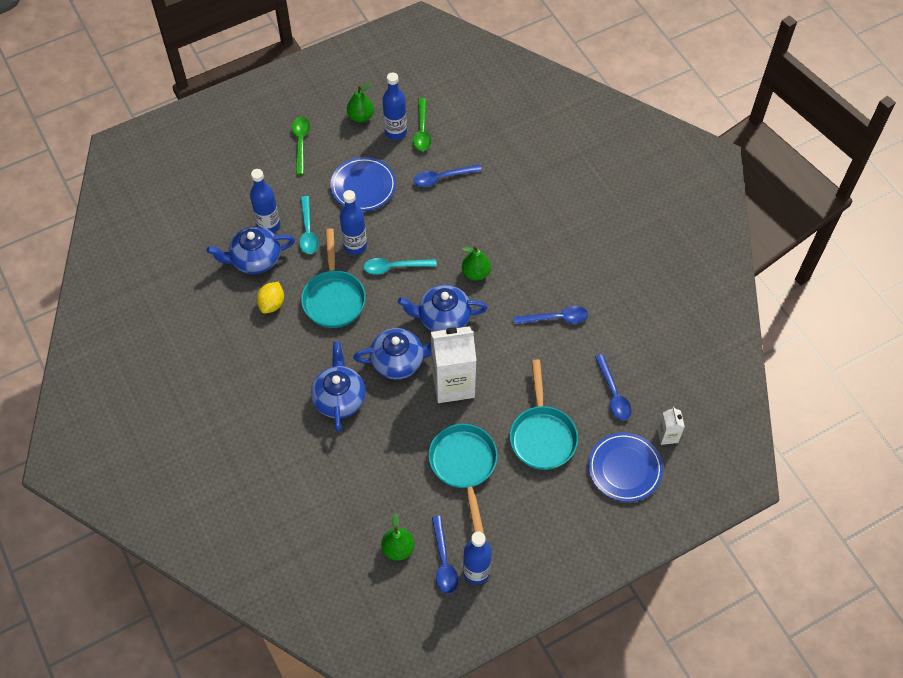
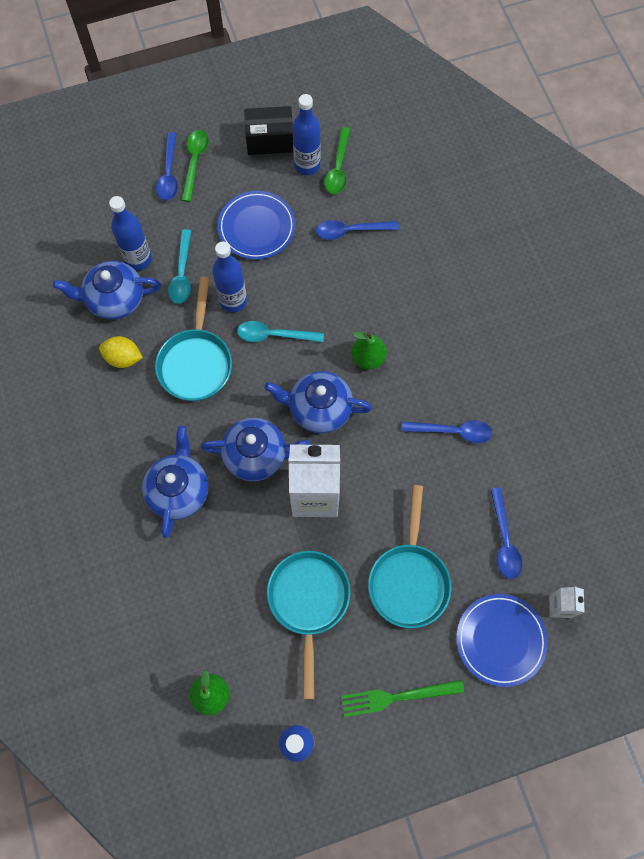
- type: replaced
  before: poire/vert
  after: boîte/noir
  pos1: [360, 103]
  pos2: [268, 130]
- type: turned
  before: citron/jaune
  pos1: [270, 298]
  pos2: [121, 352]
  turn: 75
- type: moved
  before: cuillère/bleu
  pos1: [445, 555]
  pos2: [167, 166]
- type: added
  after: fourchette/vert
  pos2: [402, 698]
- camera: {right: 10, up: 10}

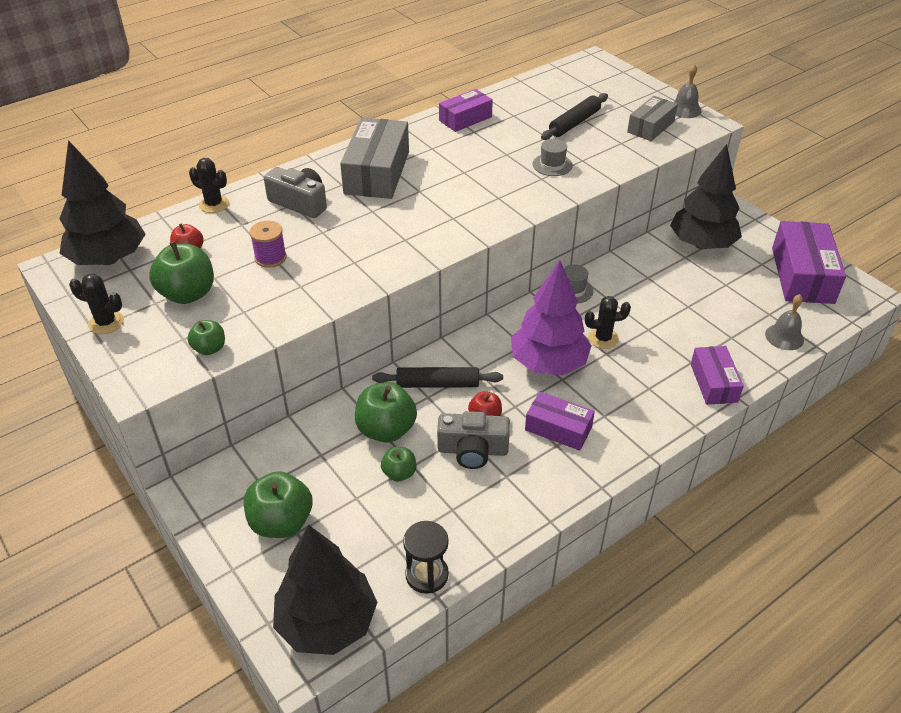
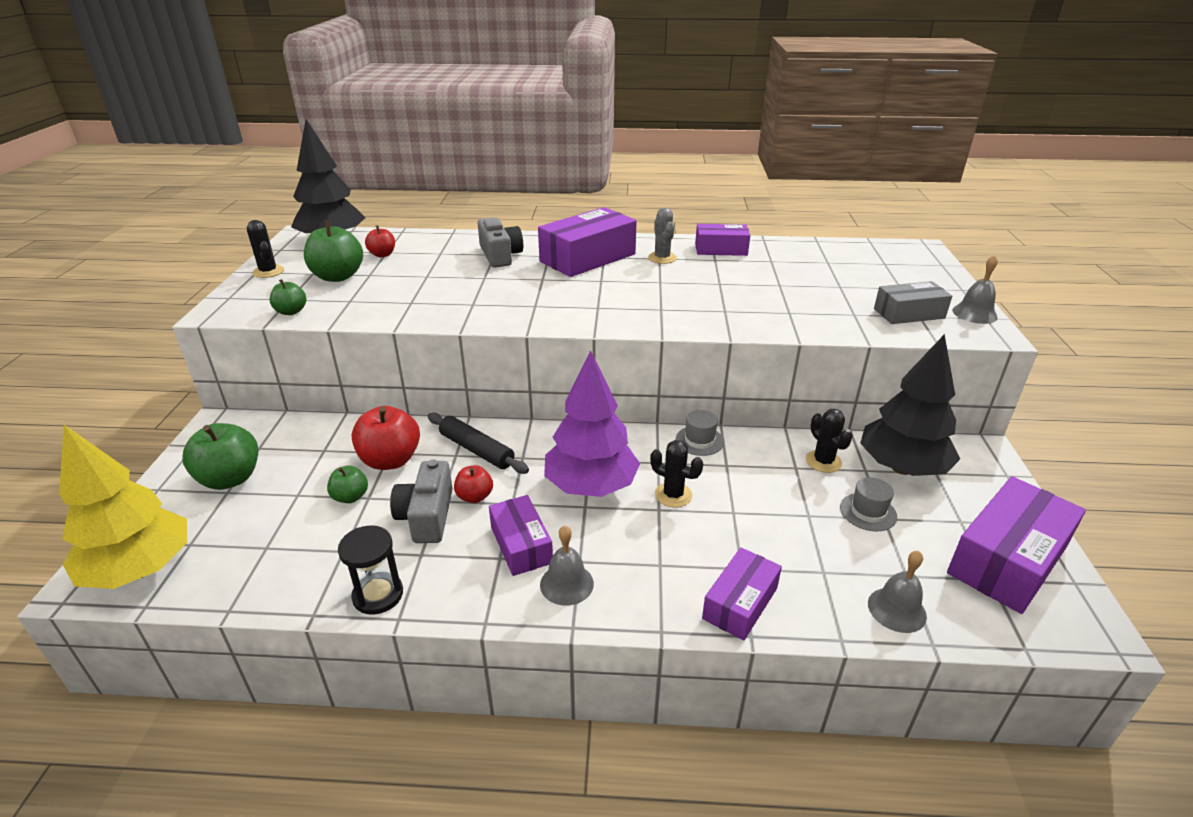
- type: removed
  before: rouleau à pâtisserie/noir
  pos1: [574, 116]
- type: recoloured
  before: boîte/gris
  after: boîte/violet
  pos1: [374, 158]
  pos2: [587, 242]
- type: moved
  before: chapeau/gris
  pos1: [552, 157]
  pos2: [868, 504]
- type: moved
  before: cactus/noir
  pos1: [209, 185]
  pos2: [829, 441]
- type: removed
  before: bobine/violet
  pos1: [268, 244]
- type: recoloured
  before: pomme/vert
  after: pomme/rouge
  pos1: [386, 412]
  pos2: [386, 438]
- type: turned
  before: appareil photo/gris
  pos1: [473, 440]
  pos2: [421, 501]
  turn: 45
- type: moved
  before: sablier/noir
  pos1: [426, 557]
  pos2: [370, 570]
- type: recoloured
  before: arbre/noir
  after: arbre/jaune
  pos1: [325, 590]
  pos2: [123, 507]
- type: added
  after: cactus/gris
  pos2: [662, 236]
- type: added
  after: cloche/gris
  pos2: [567, 565]
- camera: {right: 40, up: -10}

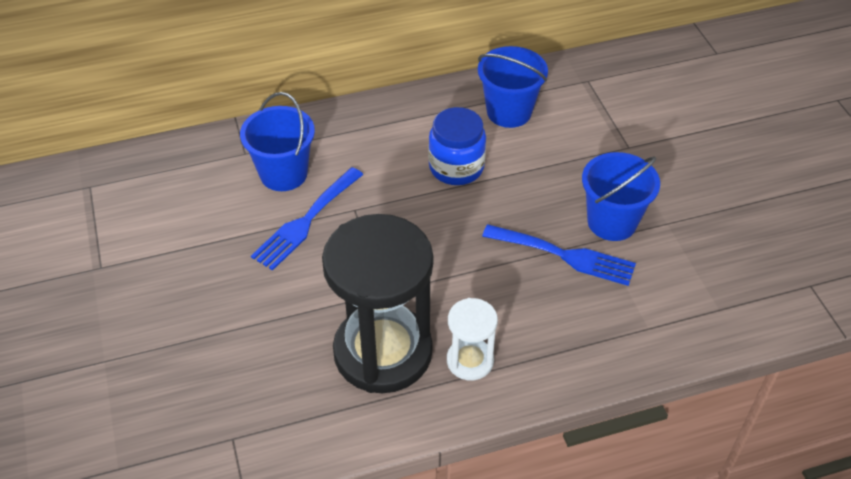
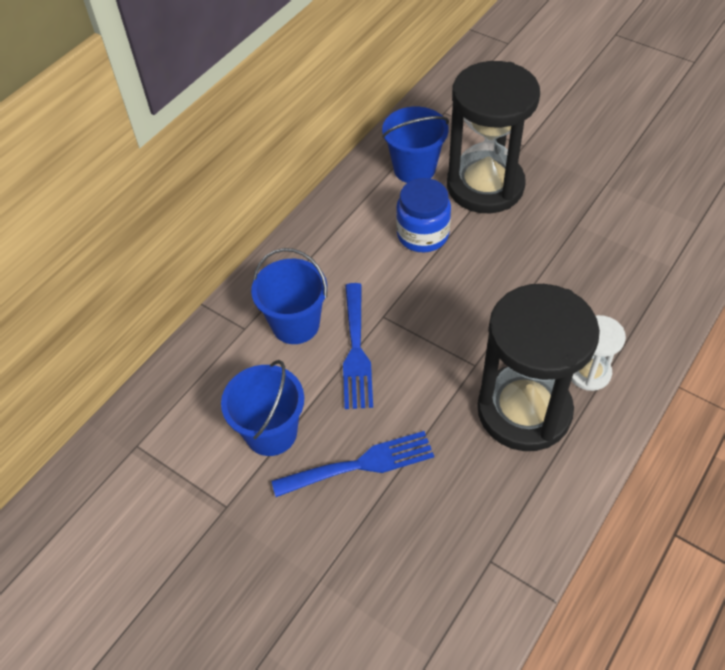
- type: moved
  before: seau/bleu
  pos1: [621, 196]
  pos2: [262, 408]
- type: moved
  before: fourchette/bleu
  pos1: [559, 255]
  pos2: [352, 464]
- type: added
  after: sablier/noir
  pos2: [493, 137]
- camera: {right: -35, up: 5}

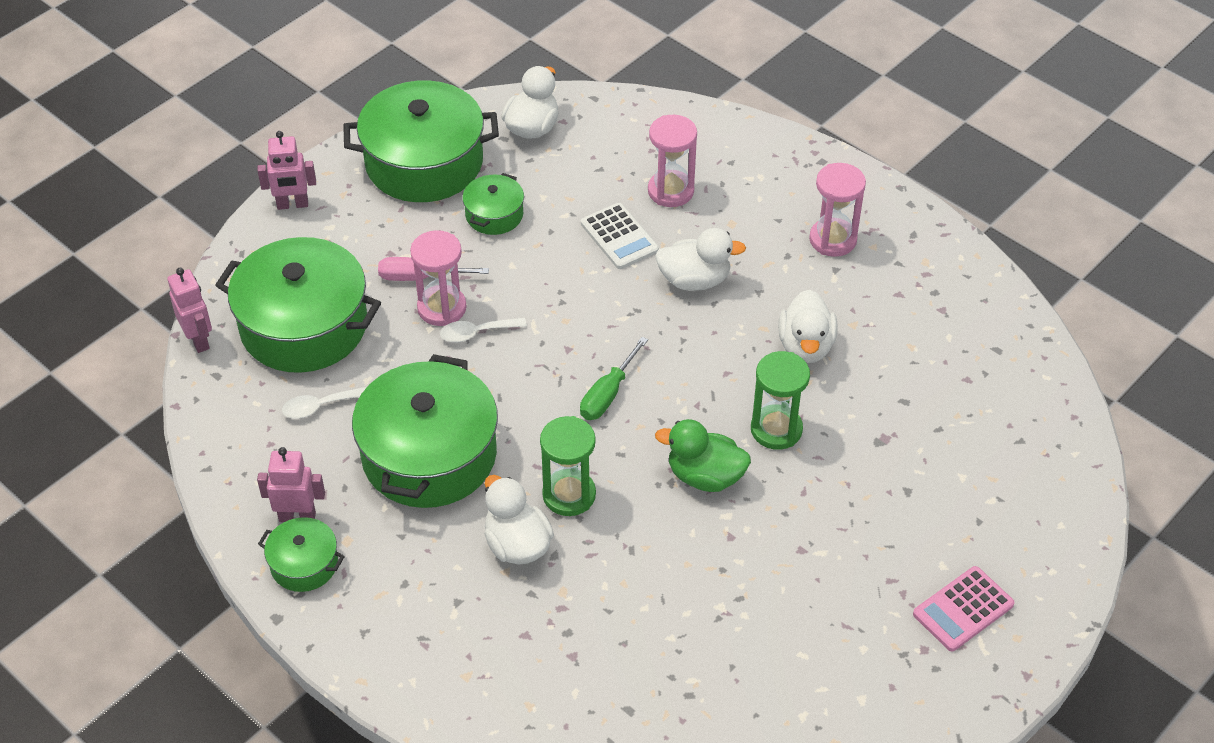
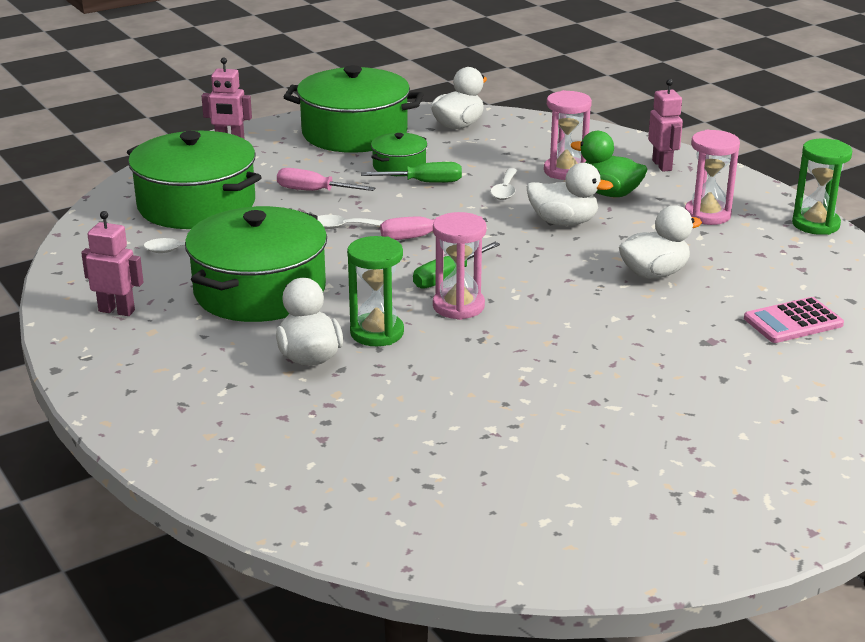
- type: replaced
  before: calculatrice/blanc
  after: cuillère/blanc
  pos1: [620, 236]
  pos2: [504, 184]
- type: moved
  before: sablier/rose
  pos1: [438, 278]
  pos2: [460, 266]
- type: moved
  before: robot/rose
  pos1: [190, 310]
  pos2: [665, 125]
- type: turned
  before: canard/blanc
  pos1: [808, 326]
  pos2: [660, 242]
  turn: -135
- type: moved
  before: sablier/vert
  pos1: [780, 400]
  pos2: [822, 187]
- type: moved
  before: canard/vert
  pos1: [703, 455]
  pos2: [609, 164]
- type: removed
  before: marmite/vert
  pos1: [301, 554]
- type: moved
  before: calculatrice/rose
  pos1: [964, 608]
  pos2: [794, 320]
- type: added
  after: tournevis/vert
  pos2: [411, 172]
- type: added
  after: tournevis/rose
  pos2: [434, 228]
- camera: {right: 15, up: -20}

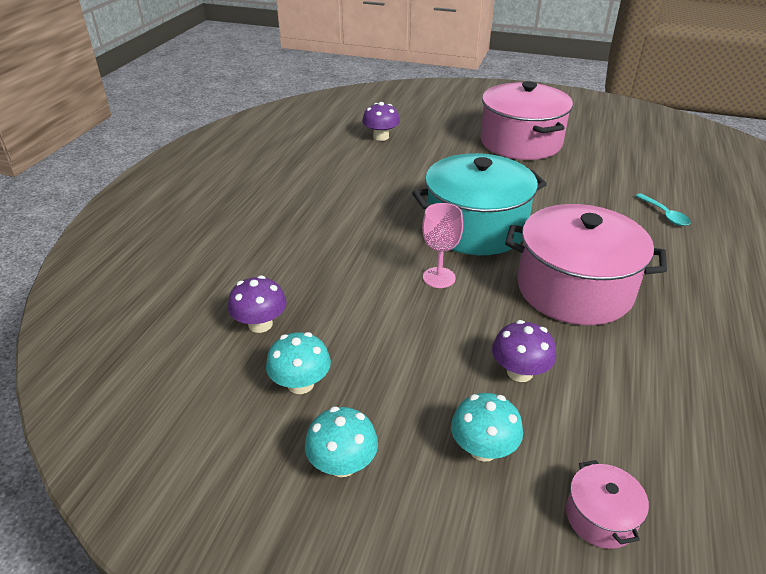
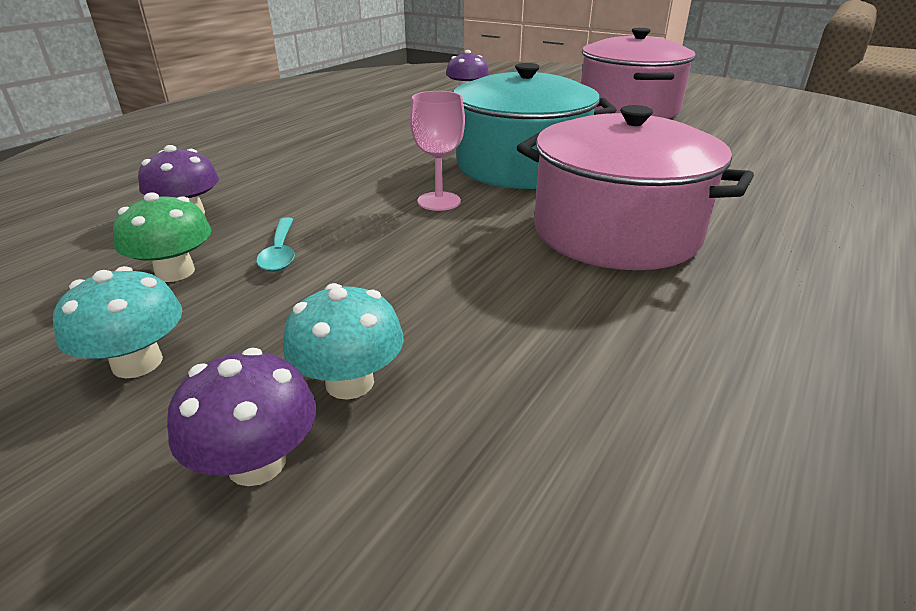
- type: moved
  before: cuillère/turquoise
  pos1: [663, 209]
  pos2: [275, 244]
- type: moved
  before: champignon/violet
  pos1: [524, 351]
  pos2: [241, 417]
- type: recoloured
  before: champignon/turquoise
  after: champignon/vert
  pos1: [298, 363]
  pos2: [162, 237]
- type: removed
  before: marmite/rose
  pos1: [607, 504]
- camera: {right: 15, up: -5}

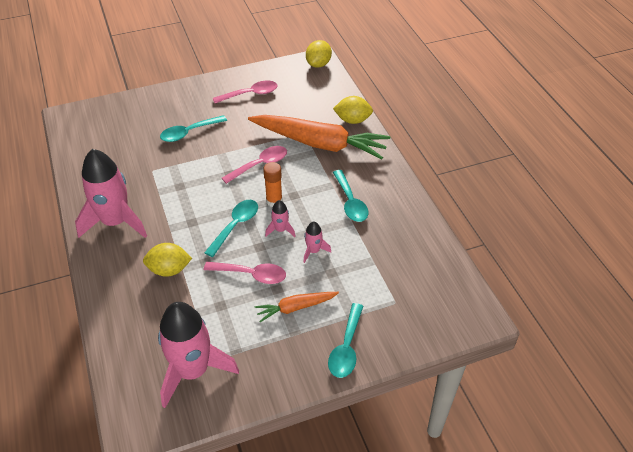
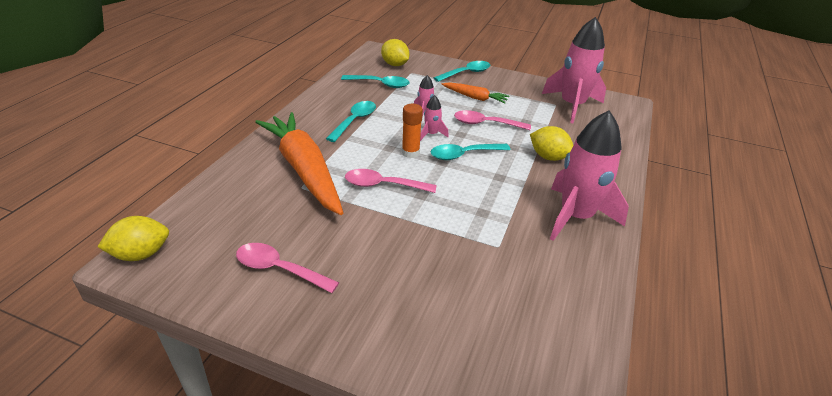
- type: moved
  before: citron/jaune
  pos1: [353, 110]
  pos2: [395, 52]
- type: moved
  before: cuillère/turquoise
  pos1: [193, 128]
  pos2: [375, 81]
- type: turned
  before: cuillère/rose
  pos1: [245, 273]
  pos2: [492, 120]
  turn: -45
- camera: {right: -140, up: -10}

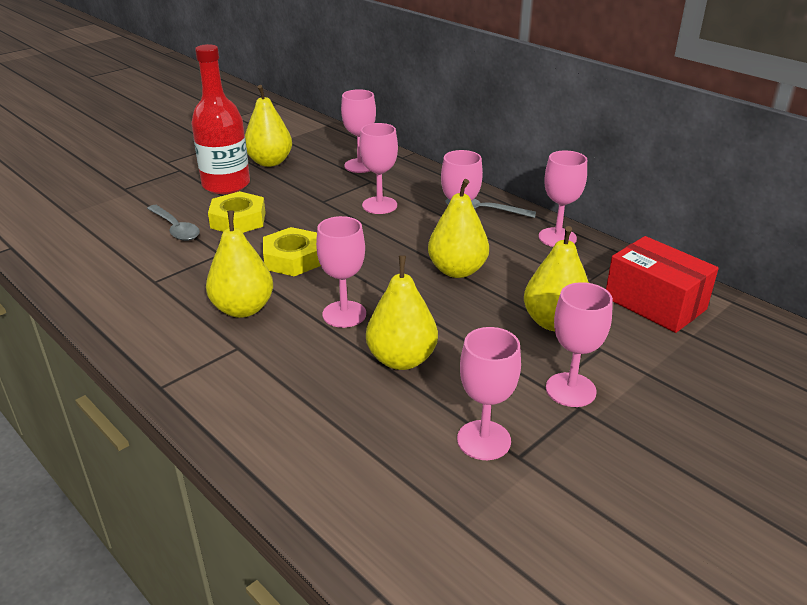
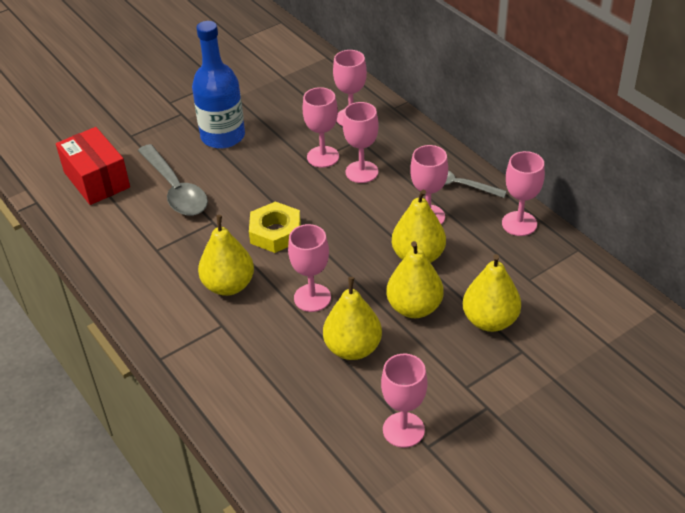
- type: recoloured
  before: bouteille/rouge
  after: bouteille/bleu
  pos1: [220, 119]
  pos2: [218, 85]
- type: moved
  before: poire/jaune
  pos1: [268, 126]
  pos2: [415, 279]
- type: removed
  before: écrou/jaune
  pos1: [237, 212]
- type: resized
  before: cuillère/gris
  pos1: [173, 223]
  pos2: [173, 180]
  scale: 1.55
- type: moved
  before: boîte/rouge
  pos1: [662, 284]
  pos2: [93, 166]
- type: moved
  before: verre à pied/rose
  pos1: [579, 344]
  pos2: [321, 127]
- camera: {right: 10, up: 10}

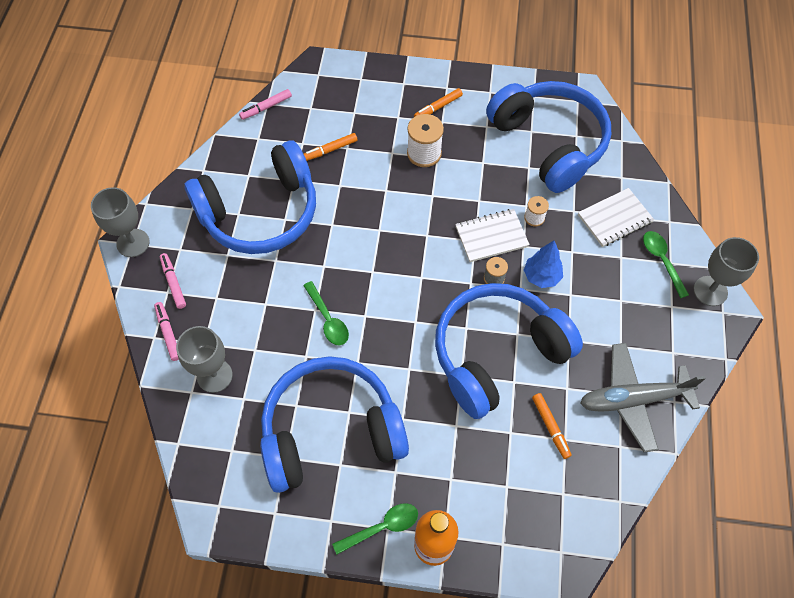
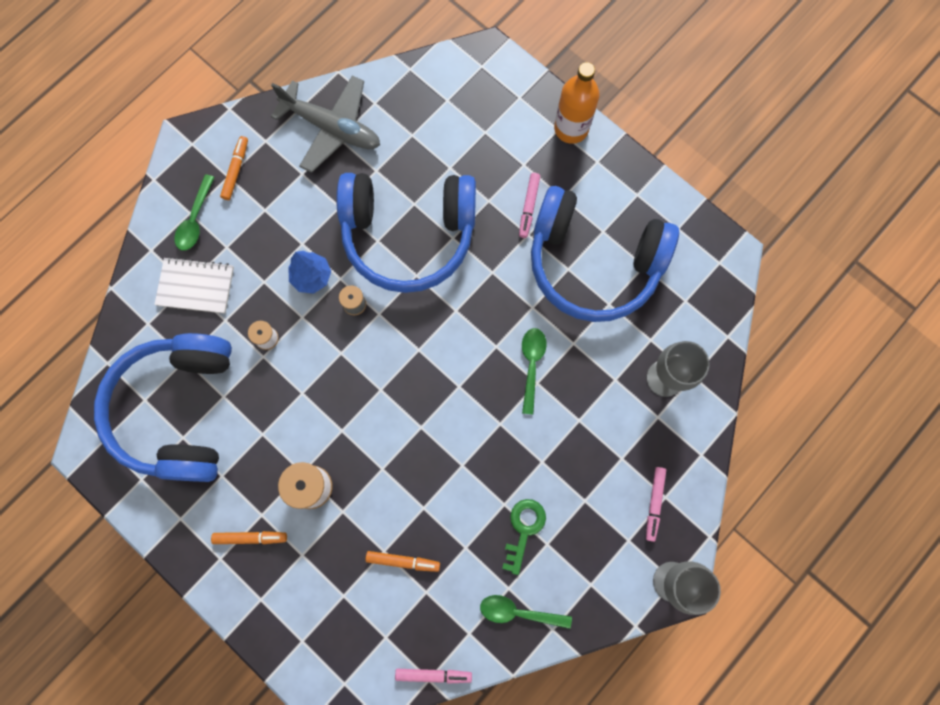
- type: replaced
  before: casque audio/bleu
  after: clé/vert
  pos1: [250, 197]
  pos2: [524, 537]
- type: removed
  before: carnet/blanc
  pos1: [492, 235]
- type: removed
  before: verre à pied/gris
  pos1: [726, 271]
- type: moved
  before: feutre/rose
  pos1: [166, 331]
  pos2: [529, 205]
- type: moved
  before: feutre/orange
  pos1: [552, 426]
  pos2: [234, 168]
- type: moved
  before: cuillère/vert
  pos1: [375, 528]
  pos2: [526, 612]
- camera: {right: -145, up: 15}

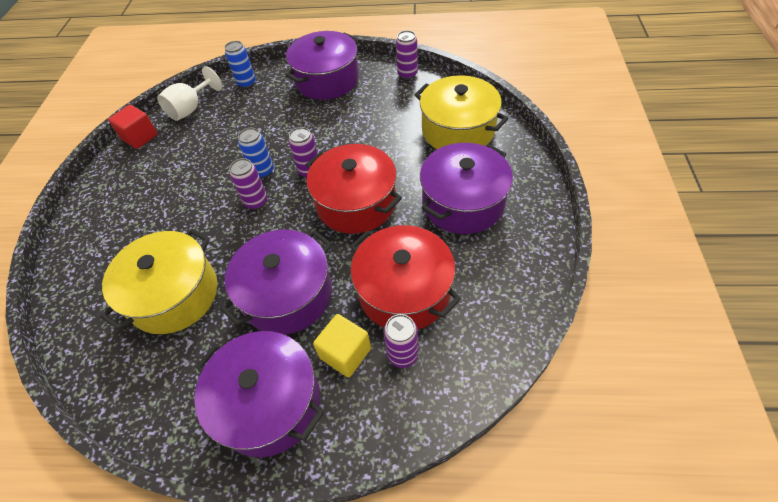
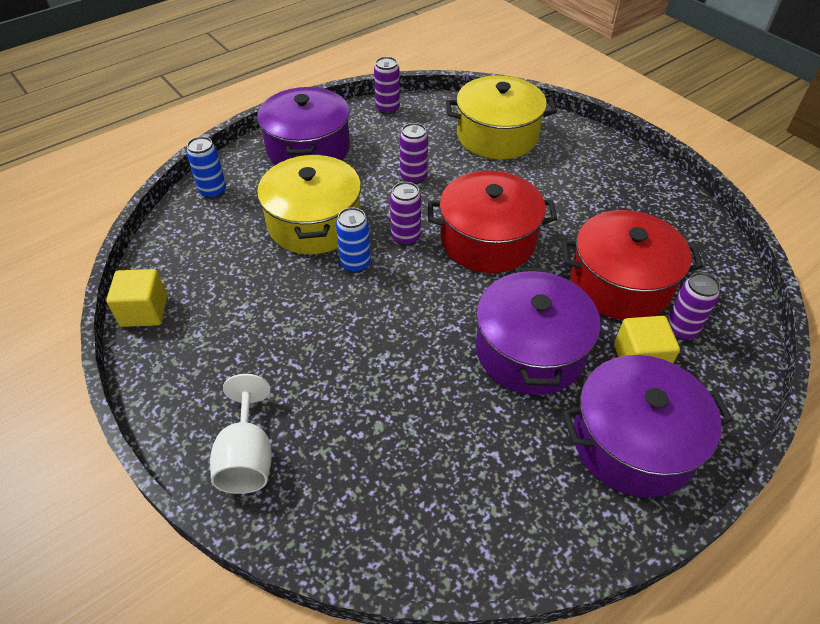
- type: moved
  before: verre à pied/blanc
  pos1: [189, 93]
  pos2: [241, 434]
- type: recoloured
  before: cube/rouge
  after: cube/jaune
  pos1: [133, 127]
  pos2: [136, 298]
- type: removed
  before: marmite/violet
  pos1: [466, 188]
- type: moved
  before: canette/violet
  pos1: [248, 184]
  pos2: [414, 153]
- type: moved
  before: marmite/jaune
  pos1: [159, 281]
  pos2: [309, 204]
- camera: {right: -45, up: -5}

